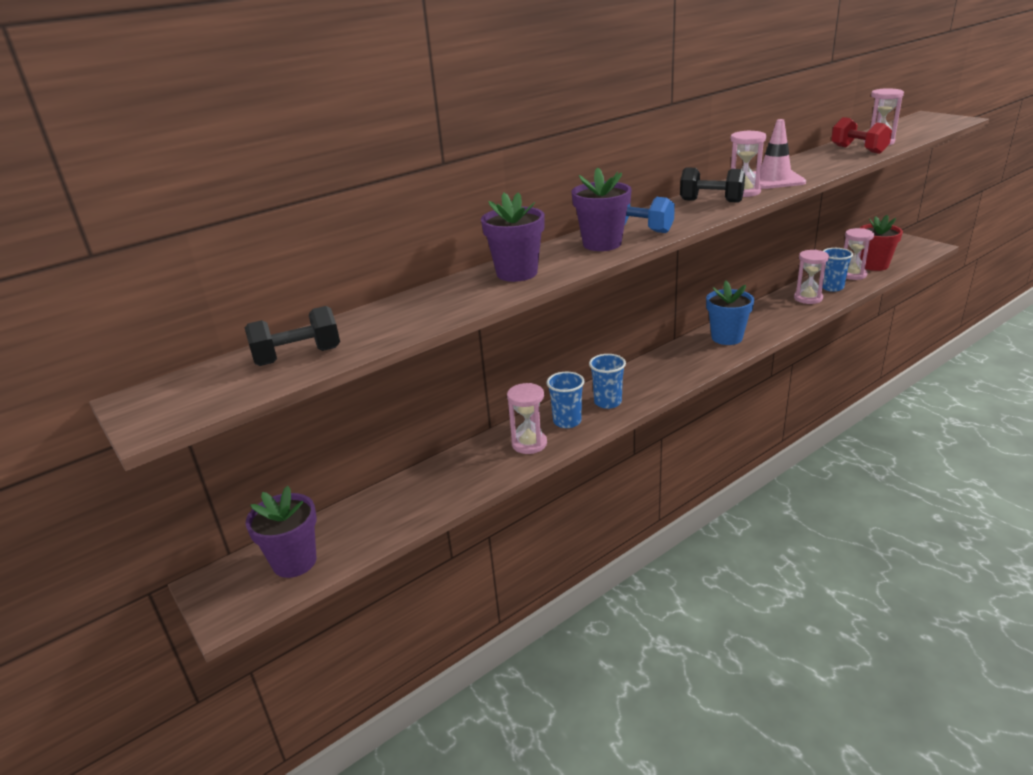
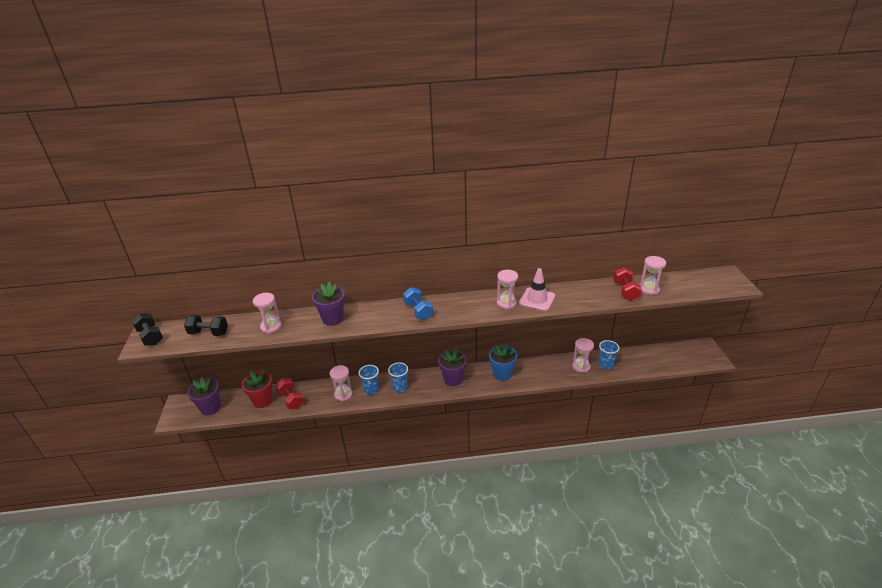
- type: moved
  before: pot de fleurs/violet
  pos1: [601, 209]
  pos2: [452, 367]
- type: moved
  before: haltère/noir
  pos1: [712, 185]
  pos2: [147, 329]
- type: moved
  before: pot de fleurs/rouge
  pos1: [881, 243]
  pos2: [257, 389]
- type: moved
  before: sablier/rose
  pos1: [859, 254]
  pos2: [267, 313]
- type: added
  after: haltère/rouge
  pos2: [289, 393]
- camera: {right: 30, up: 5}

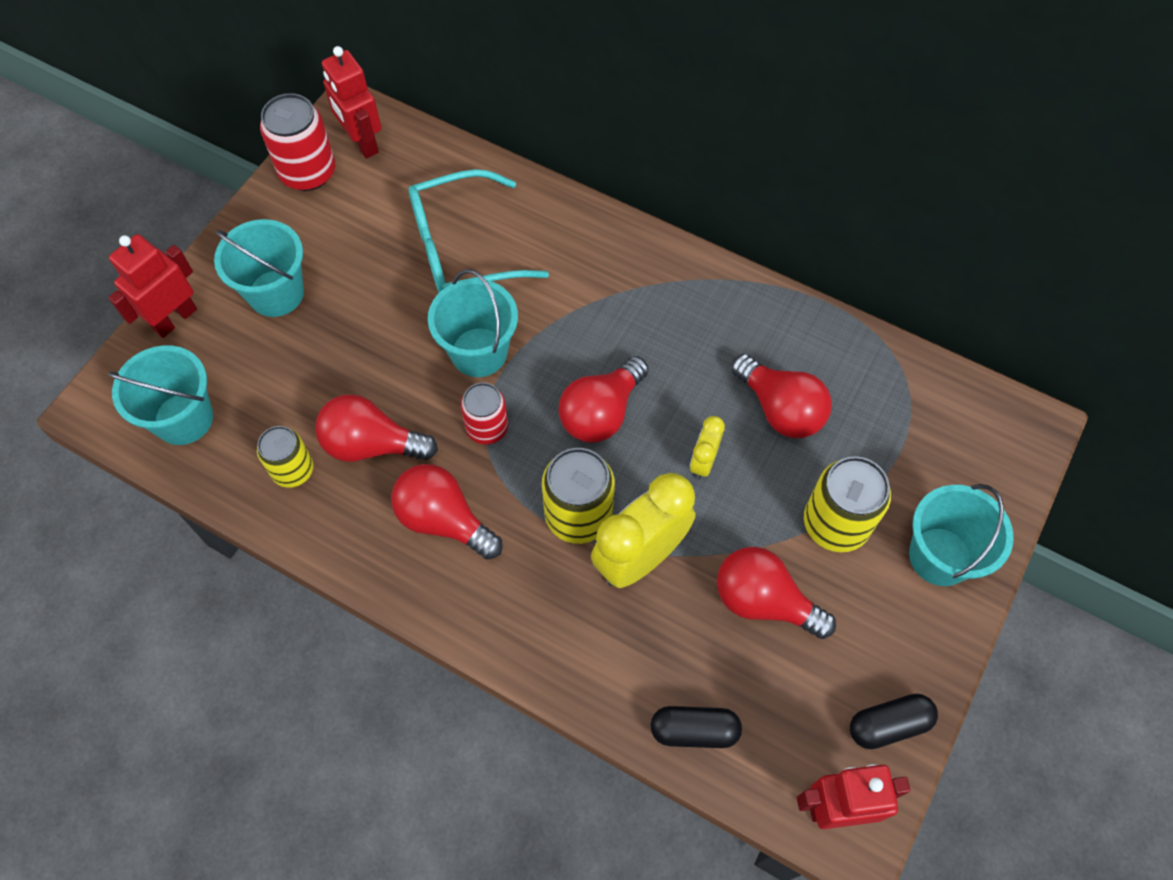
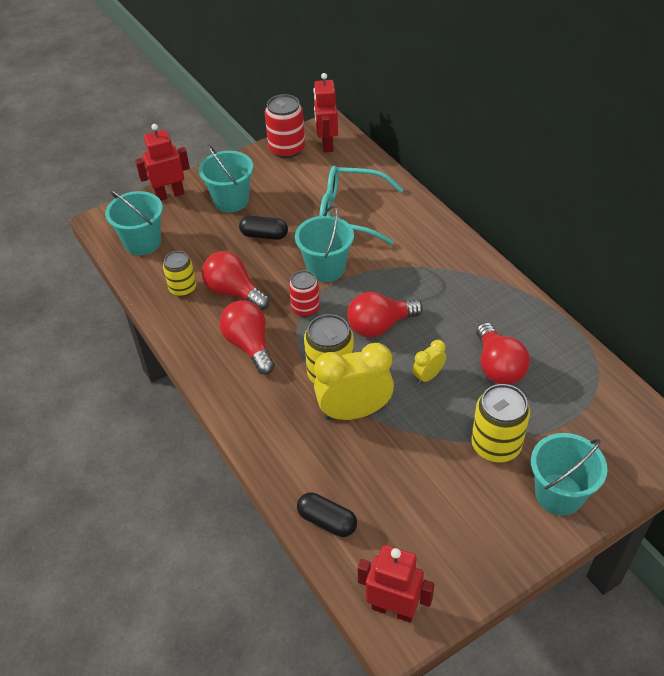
- type: removed
  before: ampoule/rouge
  pos1: [776, 593]
- type: moved
  before: gélule/noir
  pos1: [894, 721]
  pos2: [263, 228]
- camera: {right: 30, up: -15}

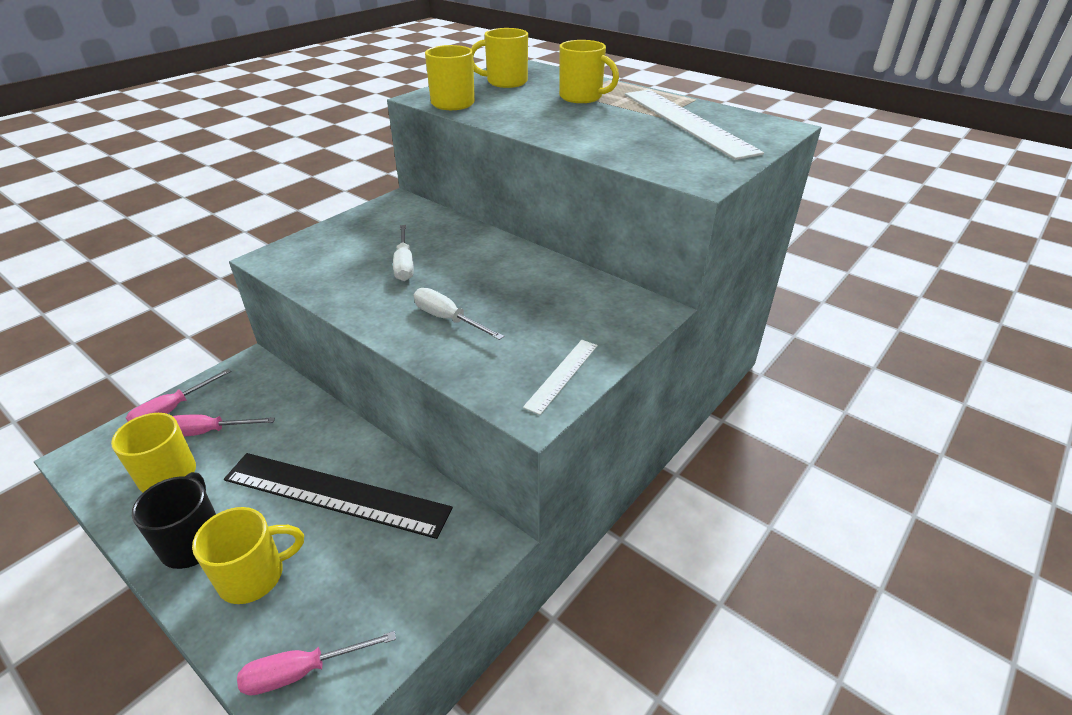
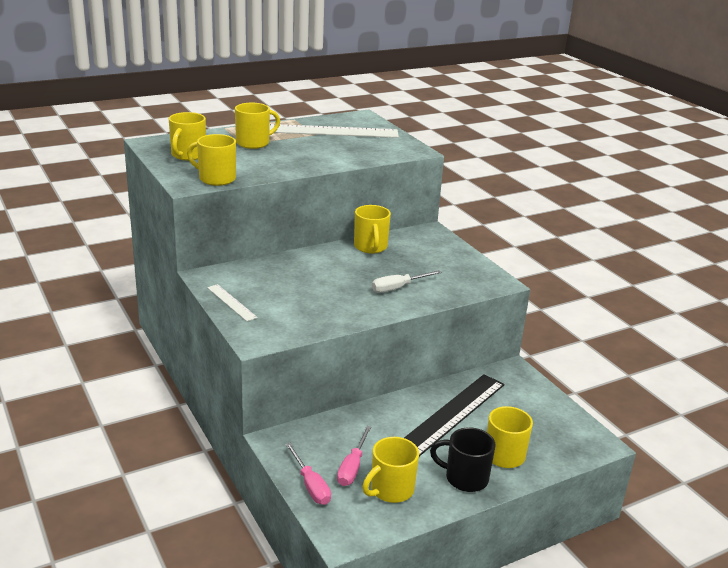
- type: removed
  before: tournevis/blanc
  pos1: [403, 253]
- type: moved
  before: règle/blanc
  pos1: [560, 377]
  pos2: [232, 302]
- type: removed
  before: tournevis/rose
  pos1: [316, 663]
- type: added
  after: tasse/jaune
  pos2: [372, 229]
- camera: {right: -70, up: -10}

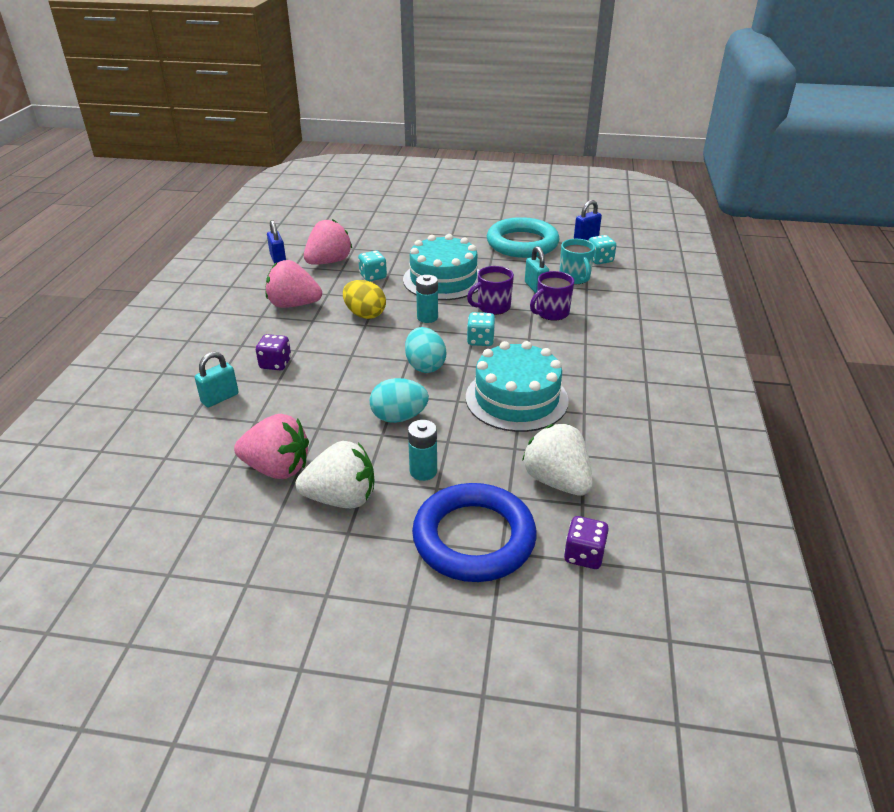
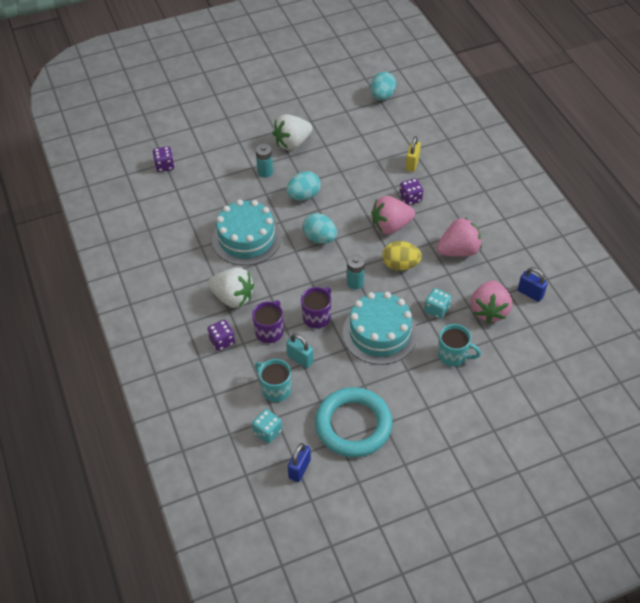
- type: removed
  before: dé/turquoise
  pos1: [481, 329]
- type: recoloured
  before: cadenas/turquoise
  after: cadenas/jaune
  pos1: [217, 379]
  pos2: [413, 154]
- type: moved
  before: fraise/rose
  pos1: [271, 446]
  pos2: [393, 215]
- type: moved
  before: fraise/blanc
  pos1: [557, 460]
  pos2: [231, 287]
- type: removed
  before: anneau/bleu
  pos1: [474, 532]
- type: added
  after: œuf/turquoise
  pos2: [384, 86]
- type: added
  after: dé/violet
  pos2: [221, 335]
- type: added
  after: tasse/turquoise
  pos2: [459, 345]
- camera: {right: 150, up: 15}

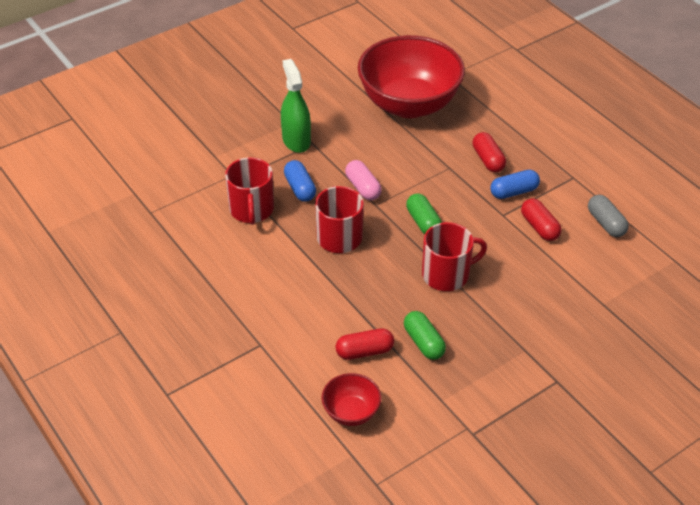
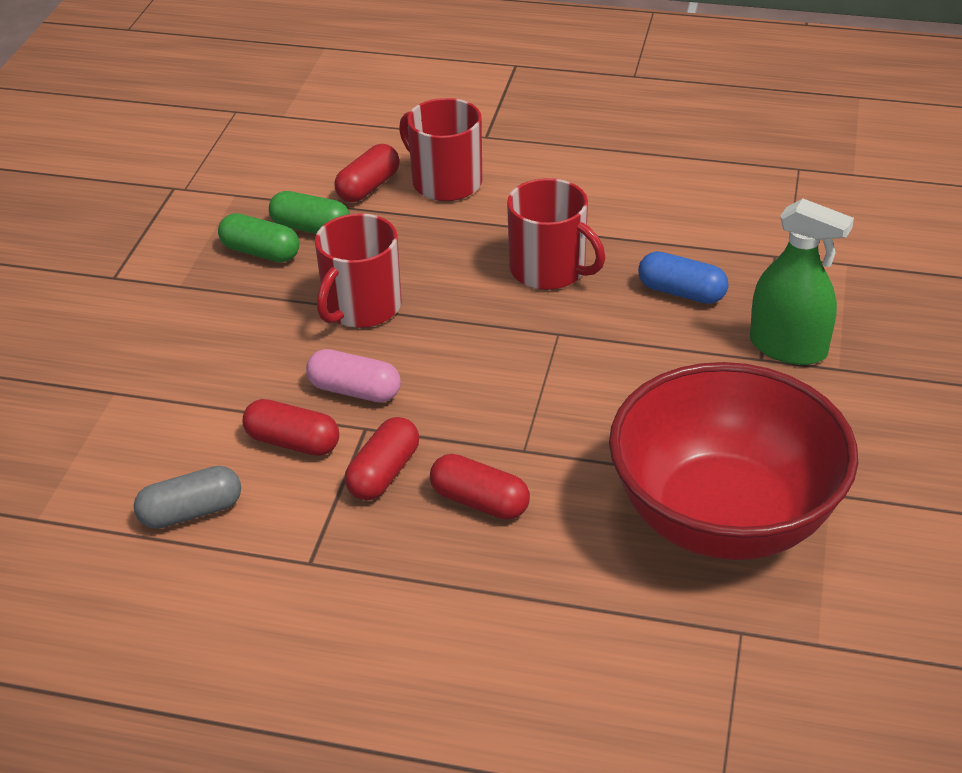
- type: moved
  before: tasse/rouge
  pos1: [249, 191]
  pos2: [440, 149]
- type: moved
  before: gélule/rose
  pos1: [363, 180]
  pos2: [353, 375]
- type: recoloured
  before: gélule/bleu
  after: gélule/rouge
  pos1: [515, 184]
  pos2: [382, 458]
- type: moved
  before: gélule/vert
  pos1: [424, 213]
  pos2: [258, 237]
- type: turned
  before: gélule/gris
  pos1: [608, 216]
  pos2: [187, 497]
  turn: -45
- type: removed
  before: bol/rouge
  pos1: [351, 399]
- camera: {right: 140, up: -5}

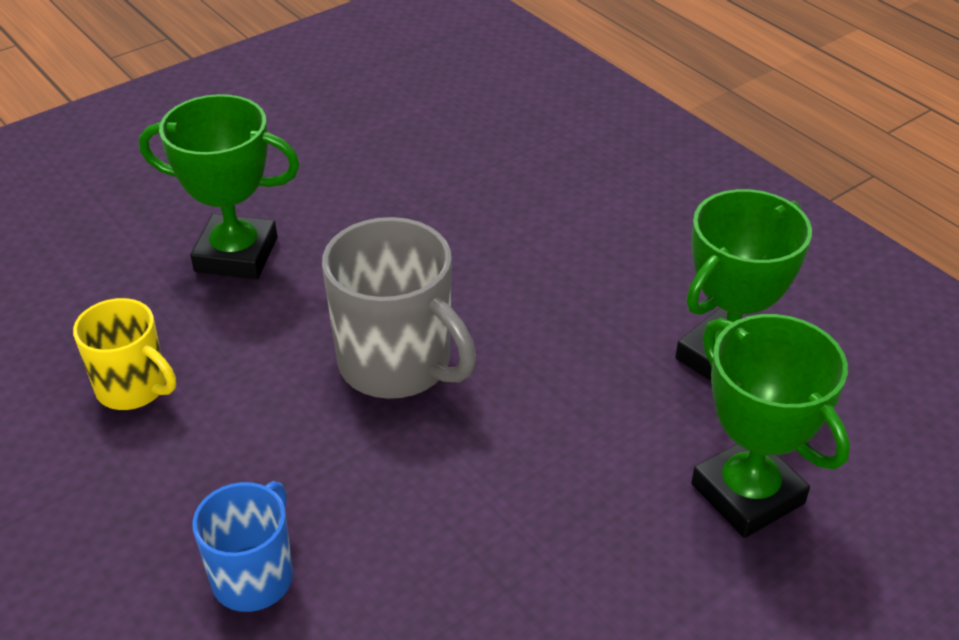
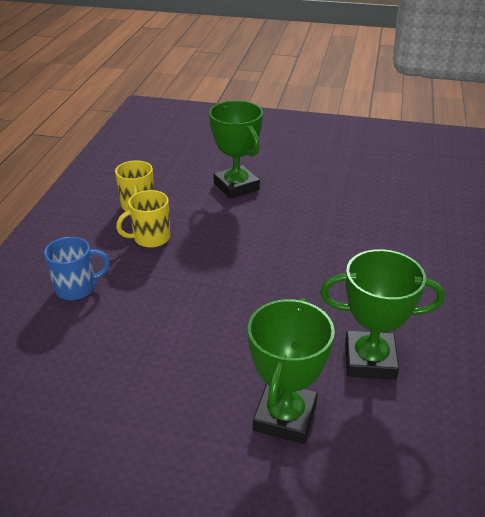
- type: removed
  before: tasse/gris
  pos1: [399, 308]
- type: added
  after: tasse/jaune
  pos2: [143, 219]
- camera: {right: 50, up: -5}

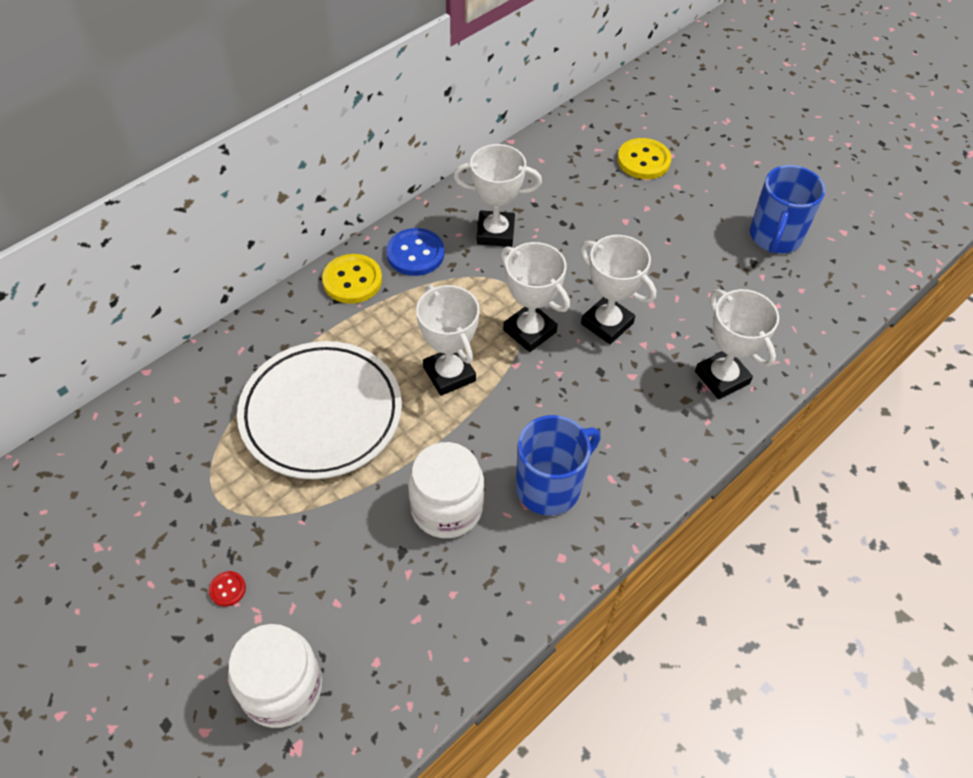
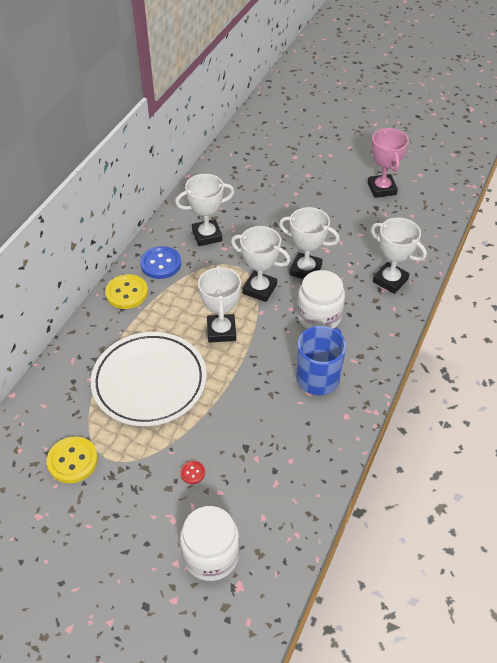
- type: moved
  before: bouton/jaune
  pos1: [644, 158]
  pos2: [72, 459]
- type: replaced
  before: tasse/bleu
  after: trophée/rose
  pos1: [787, 209]
  pos2: [388, 163]
- type: turned
  before: trophée/blanc
  pos1: [448, 340]
  pos2: [219, 304]
  turn: 45
- type: moved
  before: bocal/blanc
  pos1: [446, 490]
  pos2: [321, 299]
- type: moved
  before: bouton/rouge
  pos1: [227, 589]
  pos2: [192, 472]
- camera: {right: -20, up: -5}

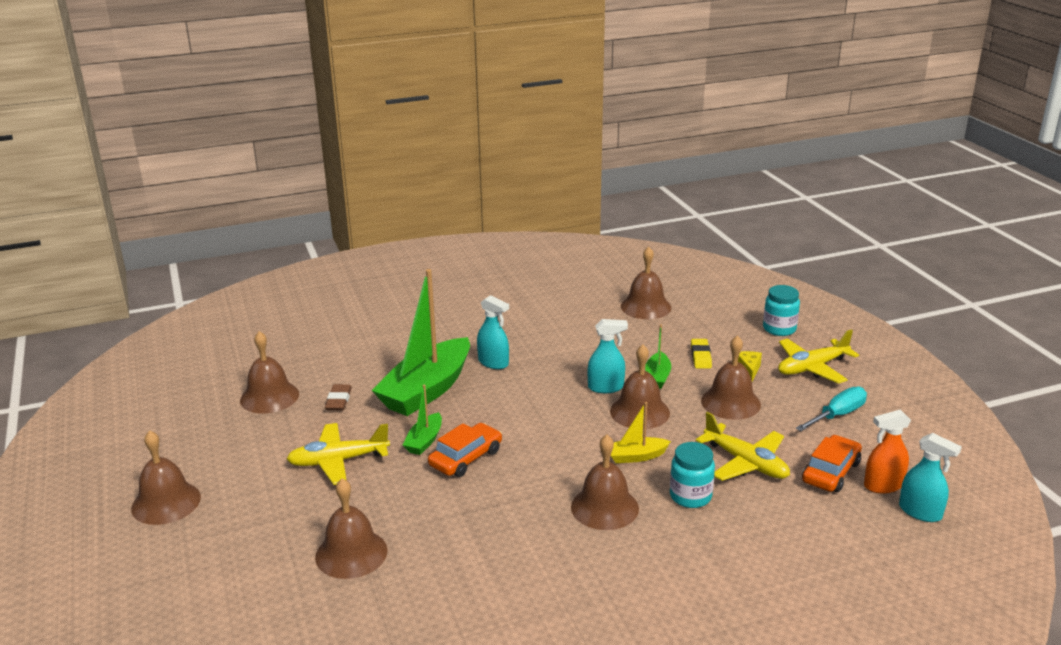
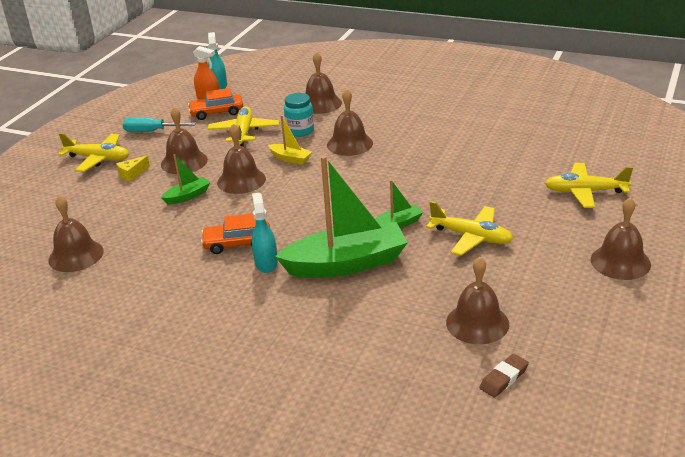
- type: removed
  before: bocal/turquoise
  pos1: [781, 310]
- type: removed
  before: vaporisateur/turquoise
  pos1: [608, 356]
- type: removed
  before: gomme/jaune
  pos1: [701, 354]
- type: moved
  before: gomme/marron
  pos1: [338, 397]
  pos2: [504, 375]
- type: moved
  before: voiture/orange
  pos1: [465, 450]
  pos2: [235, 234]
- type: moved
  before: cloche/marron
  pos1: [351, 528]
  pos2: [324, 82]
- type: added
  after: avion/jaune
  pos2: [589, 185]
- camera: {right: -135, up: 5}

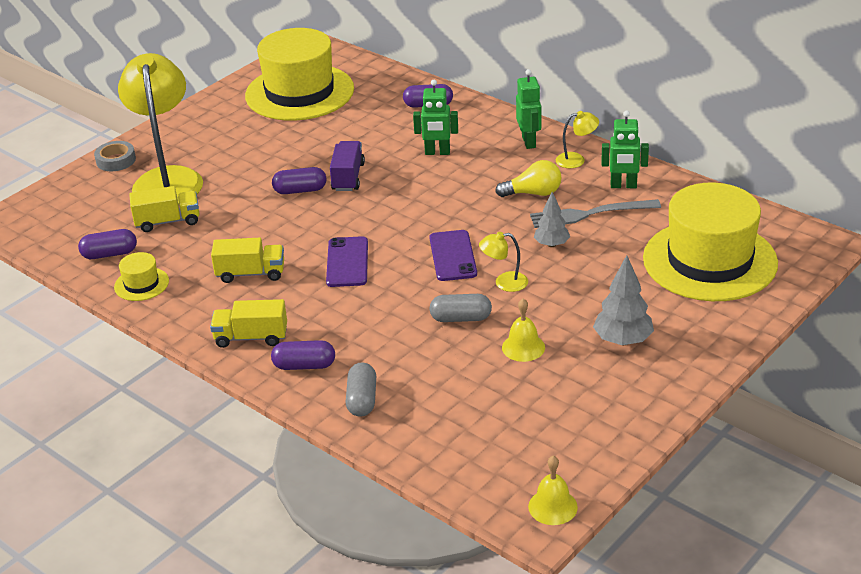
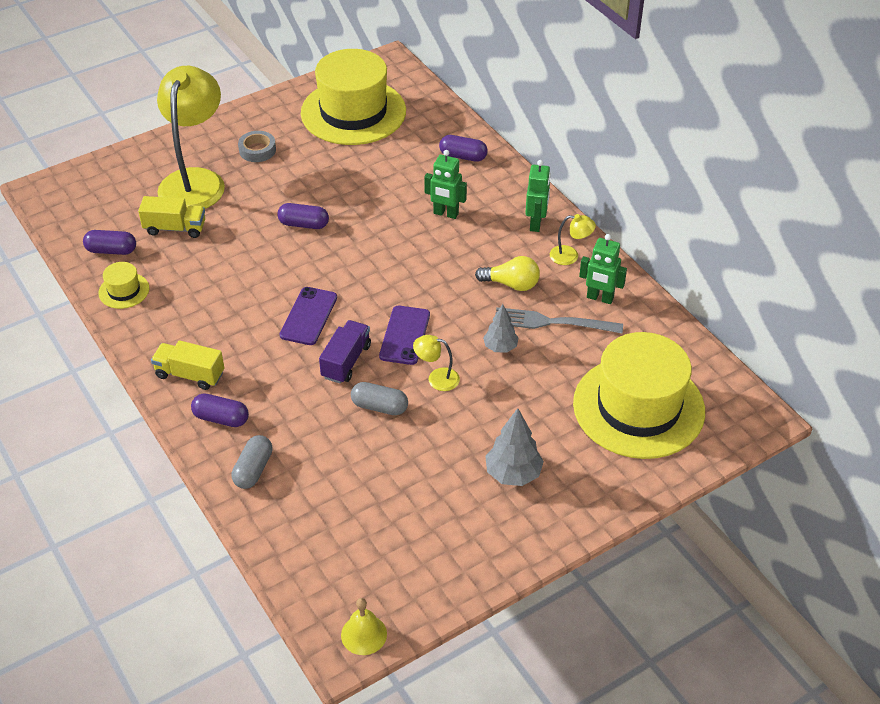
- type: moved
  before: ruban adhésif/gris
  pos1: [115, 156]
  pos2: [257, 146]
- type: moved
  before: camion/violet
  pos1: [347, 166]
  pos2: [345, 352]
- type: removed
  before: camion/jaune
  pos1: [247, 260]
- type: removed
  before: cloche/jaune
  pos1: [523, 330]
- camera: {right: 15, up: 10}

